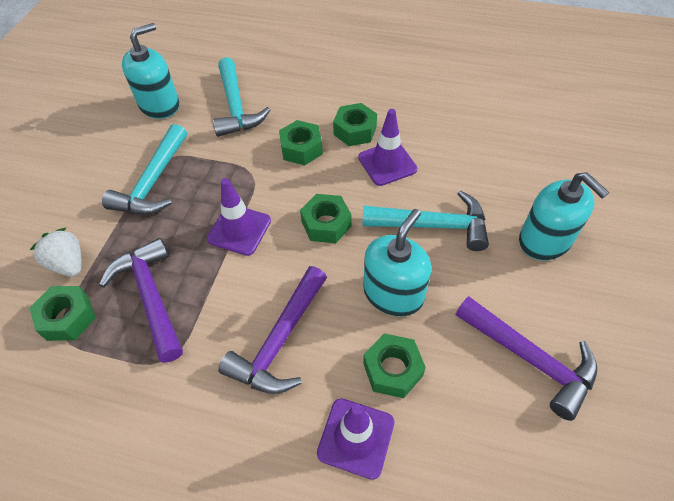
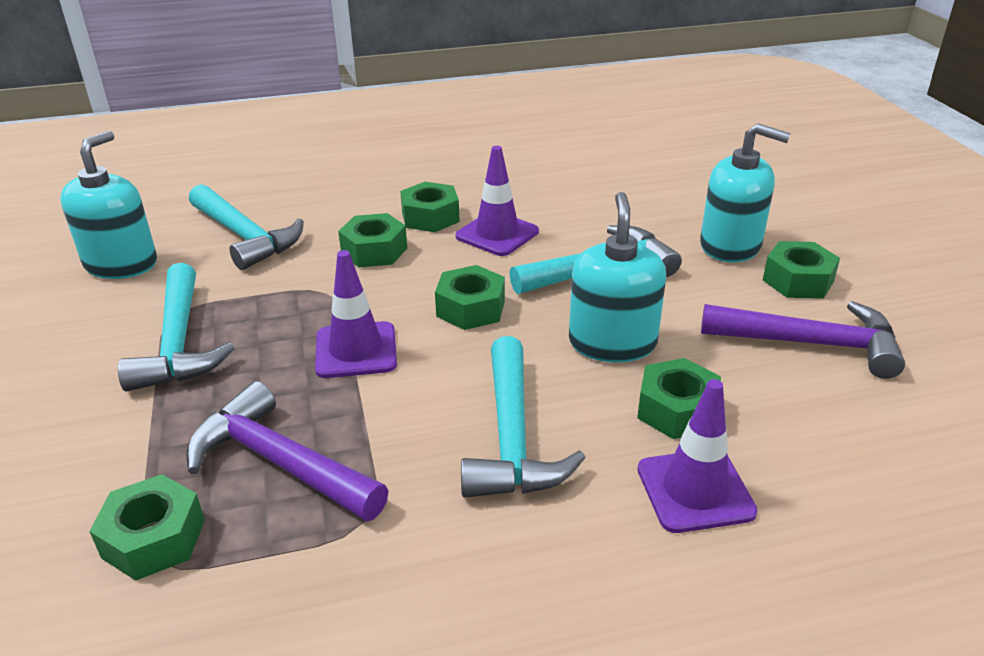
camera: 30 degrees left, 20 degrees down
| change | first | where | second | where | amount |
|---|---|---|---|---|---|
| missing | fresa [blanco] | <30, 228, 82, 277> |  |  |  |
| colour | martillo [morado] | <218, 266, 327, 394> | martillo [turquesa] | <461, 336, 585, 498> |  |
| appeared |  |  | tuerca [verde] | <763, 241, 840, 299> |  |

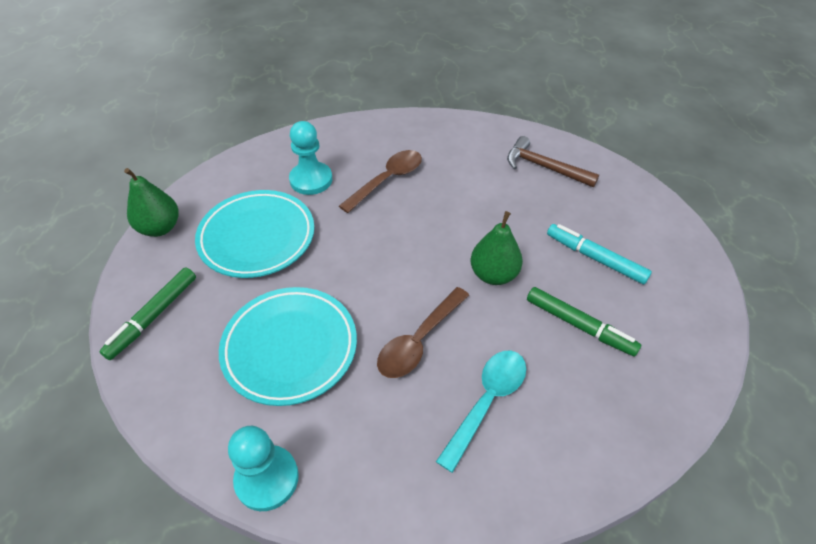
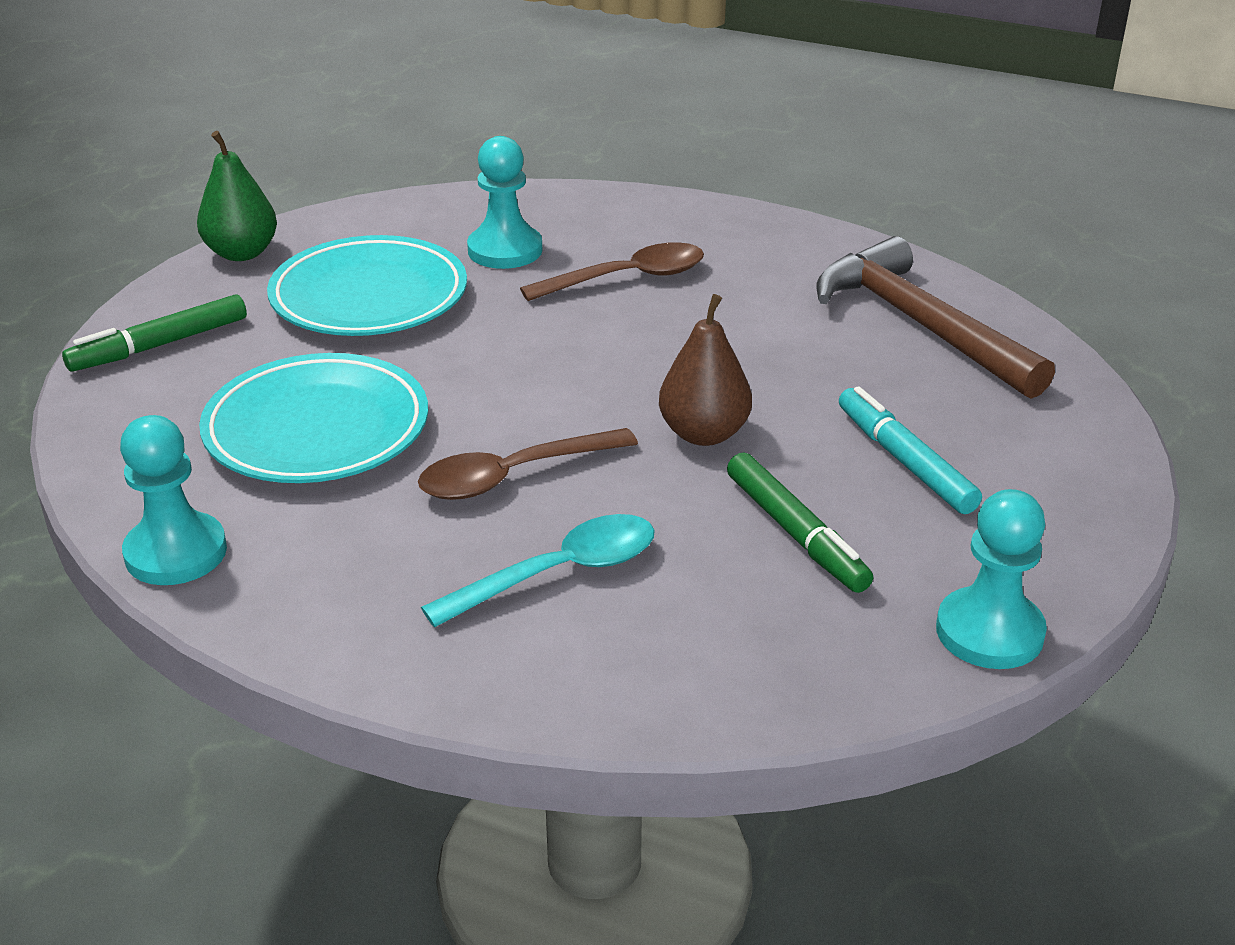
camera: 25 degrees right, 15 degrees down
| change | first | where | second | where | amount |
|---|---|---|---|---|---|
| size | martillo [marrón] | <507, 136, 599, 187> |  | <816, 236, 1055, 399> | x1.54 |
| colour | pera [verde] | <471, 211, 523, 285> | pera [marrón] | <659, 294, 752, 446> |  |
| appeared |  |  | peón [turquesa] | <936, 489, 1047, 669> |  |

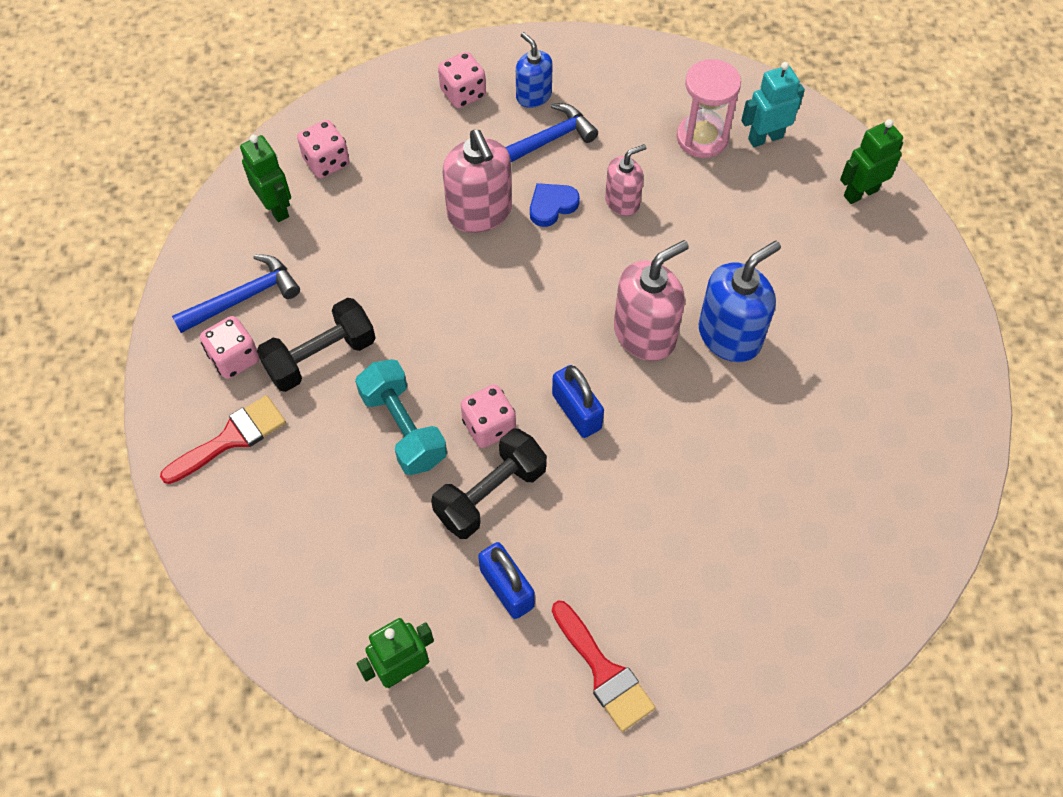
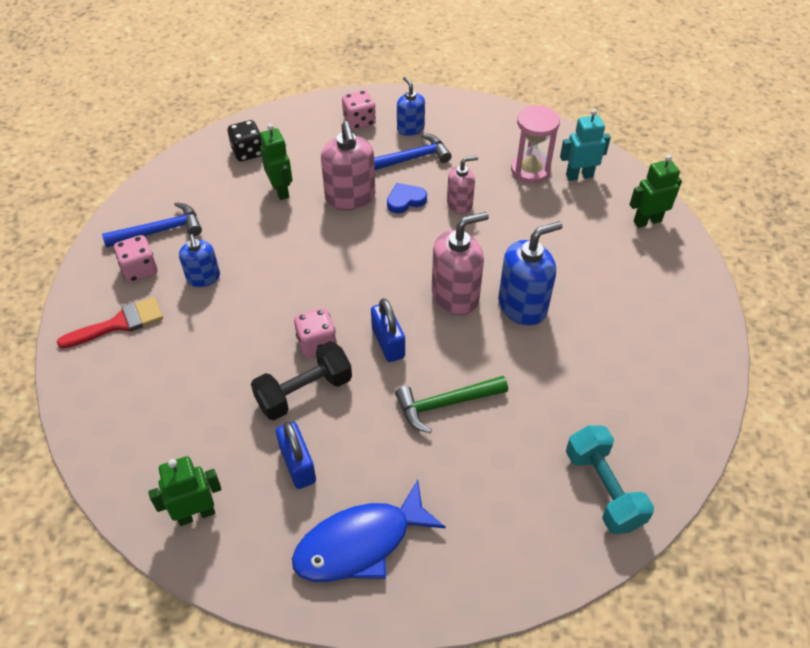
camera: 10 degrees right, 10 degrees down
| change | first | where | second | where | amount |
|---|---|---|---|---|---|
| colour | dado [rosa] | <297, 120, 350, 178> | dado [negro] | <228, 120, 262, 162> |  |
| relocated | robot [verde] | <240, 135, 291, 222> |  | <260, 124, 292, 200> |  |
| exchanged | mancuerna [negro] | <257, 298, 375, 392> | dispensador de jabón [azul] | <179, 234, 220, 287> |  |
| relocated | mancuerna [turquesa] | <355, 359, 447, 475> |  | <566, 426, 654, 534> |  |
| exchanged | pincel [rojo] | <552, 601, 655, 732> | pez [azul] | <292, 480, 446, 582> |  |
| appeared |  |  | martillo [verde] | <395, 376, 508, 433> |  |

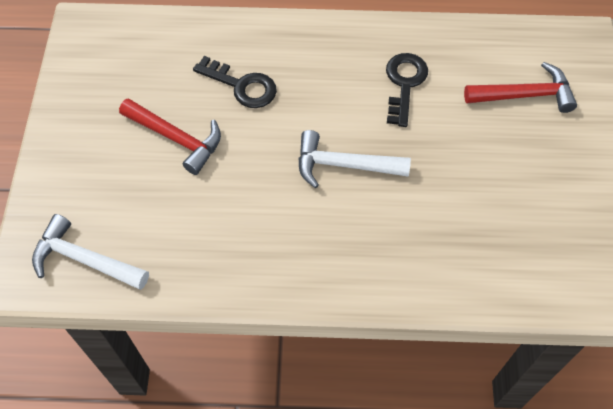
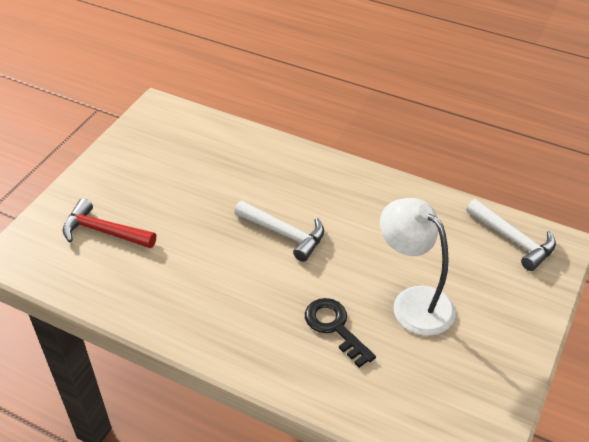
camera: 155 degrees left, 15 degrees down
| change | first | where | second | where | amount |
|---|---|---|---|---|---|
| missing | llave [negro] | <386, 53, 428, 127> |  |  |  |
| exchanged | martillo [rojo] | <119, 98, 221, 175> | lámpara [blanco] | <380, 198, 456, 336> |  |

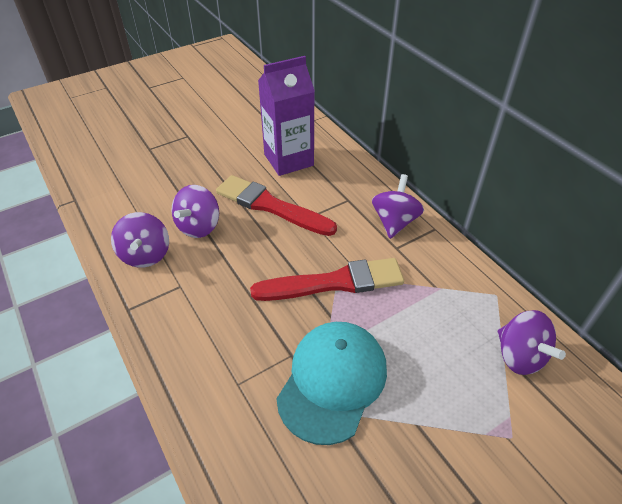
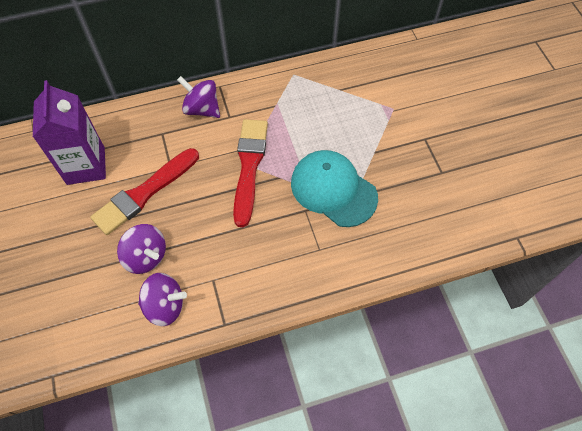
camera: 75 degrees left, 15 degrees up
| change | first | where | second | where | amount |
|---|---|---|---|---|---|
| missing | peonza [morado] | <498, 310, 566, 375> |  |  |  |

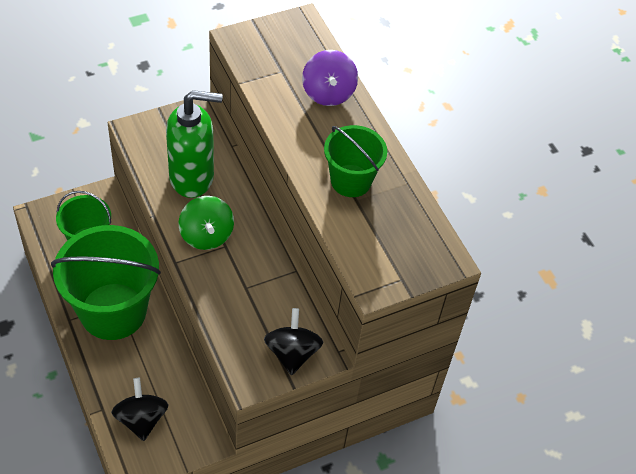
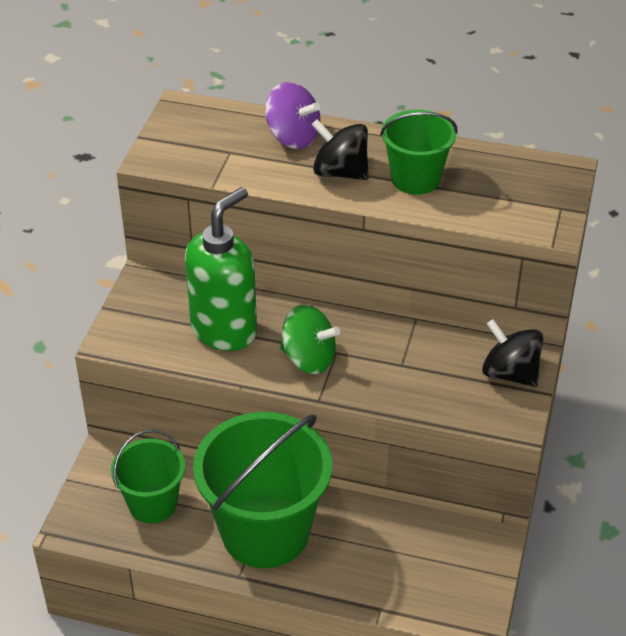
camera: 45 degrees left, 10 degrees down
| change | first | where | second | where | amount |
|---|---|---|---|---|---|
| relocated | peonza [negro] | <111, 378, 169, 441> |  | <311, 119, 369, 180> |  |

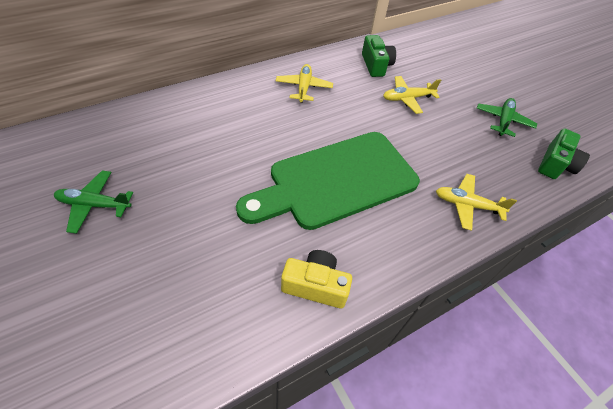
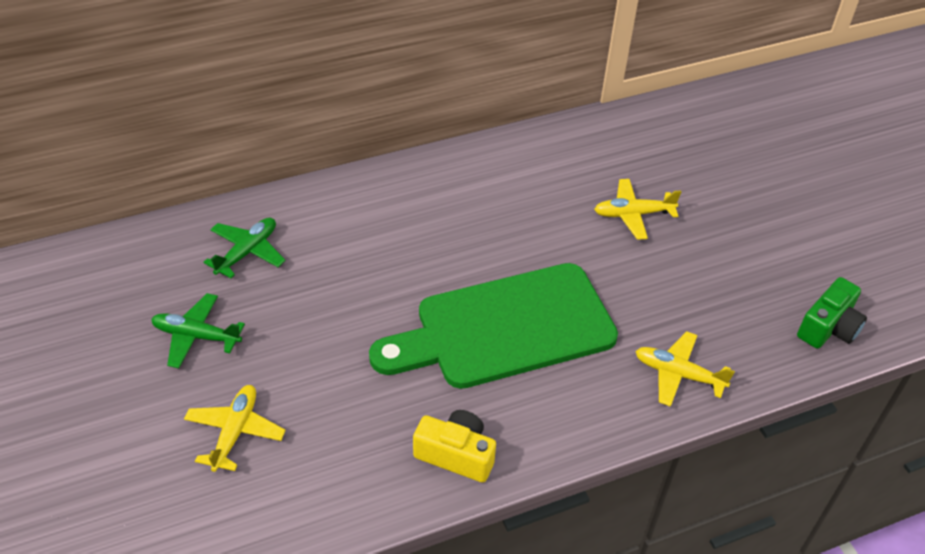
camera: 10 degrees right, 5 degrees down
| change | first | where | second | where | amount |
|---|---|---|---|---|---|
| missing | cámara [verde] | <362, 35, 396, 77> |  |  |  |
| relocated | avión [amarillo] | <276, 64, 333, 103> |  | <184, 385, 286, 472> |  |
| relocated | avión [verde] | <477, 98, 537, 137> |  | <203, 218, 285, 278> |  |

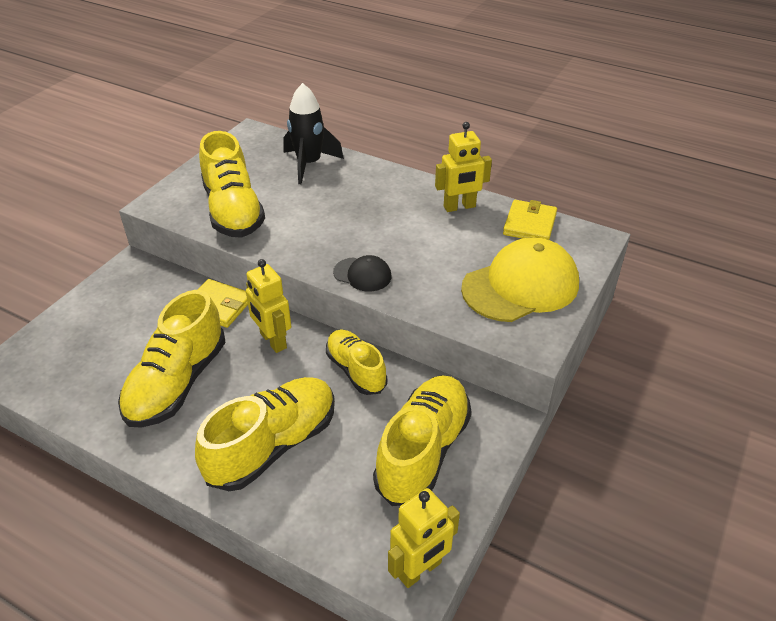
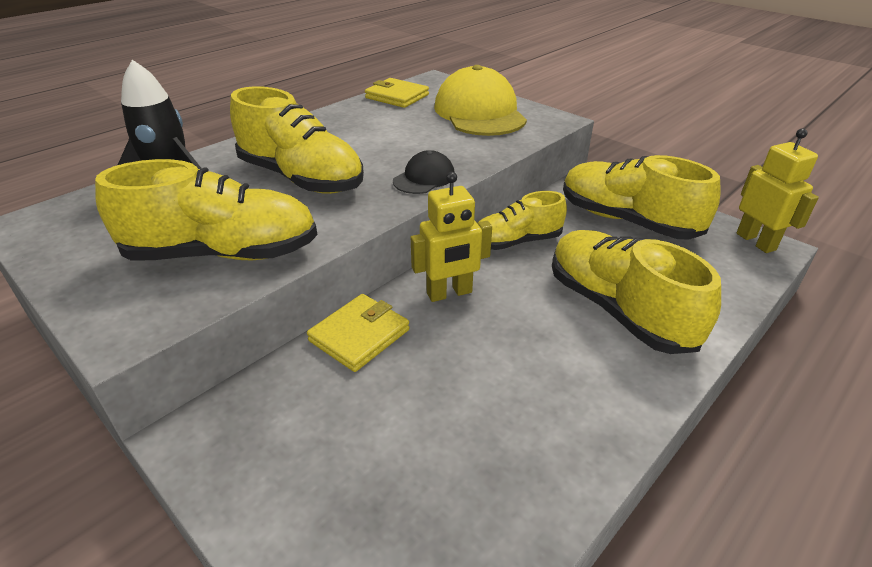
camera: 75 degrees left, 5 degrees down
| change | first | where | second | where | amount |
|---|---|---|---|---|---|
| missing | robot [amarillo] | <435, 122, 492, 212> |  |  |  |
| relocated | zapato [amarillo] | <118, 290, 226, 428> |  | <230, 86, 364, 194> |  |

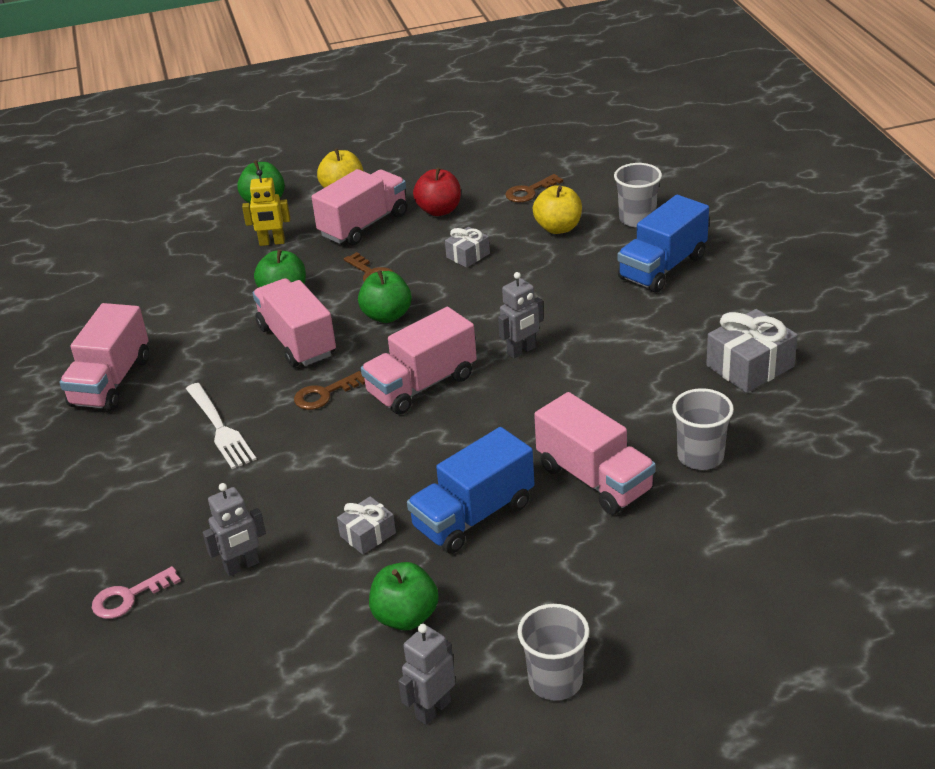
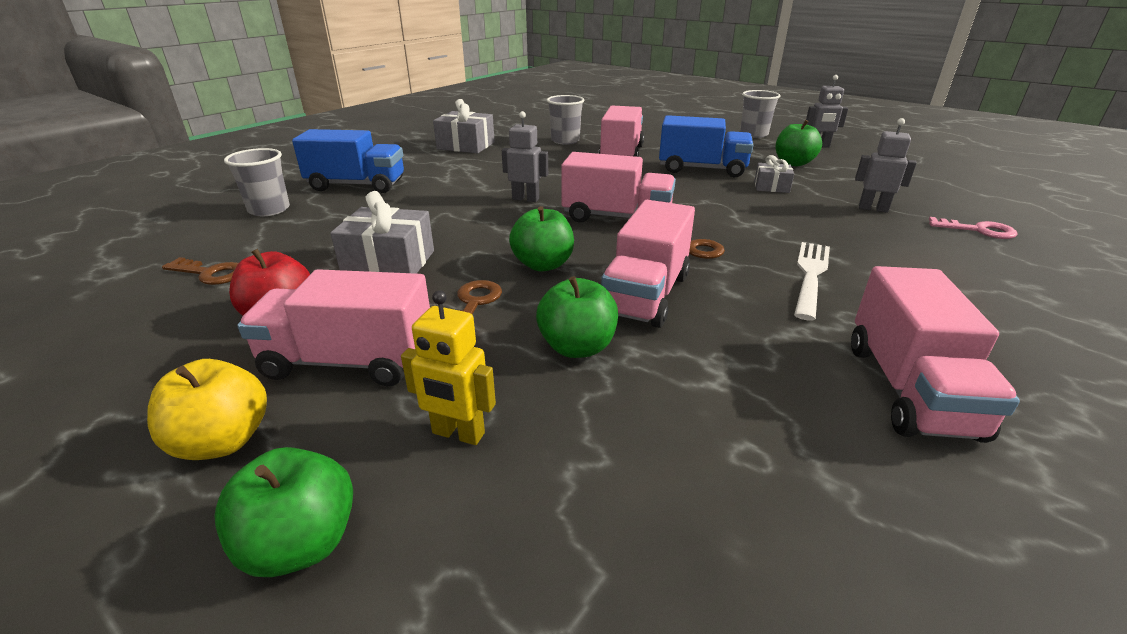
camera: 130 degrees left, 5 degrees down
| change | first | where | second | where | amount |
|---|---|---|---|---|---|
| spun | robot [amarillo] | <242, 170, 290, 246> |  | <401, 290, 496, 445> | 150 degrees clockwise |
| missing | manzana [amarillo] | <533, 185, 582, 234> |  |  |  |
| size | regalo [gris] | <445, 227, 490, 268> |  | <331, 191, 434, 274> | x1.73 |
| spun | camión [rosa] | <60, 303, 149, 411> |  | <851, 266, 1020, 443> | 120 degrees clockwise |

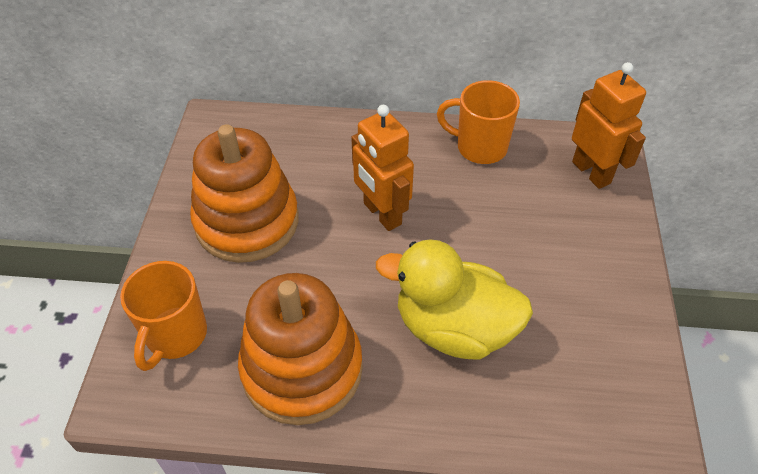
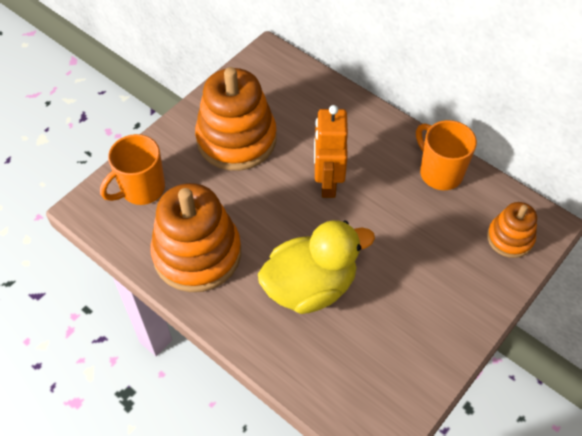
camera: 35 degrees right, 5 degrees up
| change | first | where | second | where | amount |
|---|---|---|---|---|---|
| exchanged | robot [naranja] | <572, 62, 646, 189> | juguete apilable [naranja] | <487, 202, 537, 258> |  |
| spun | pato [amarillo] | <376, 239, 533, 360> |  | <258, 220, 375, 314> | 105 degrees clockwise |

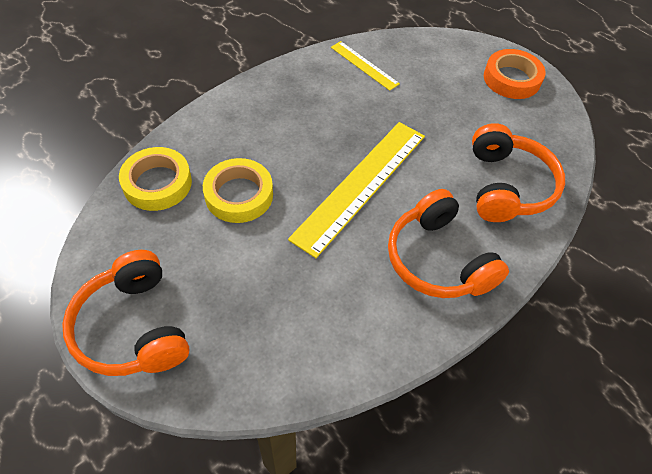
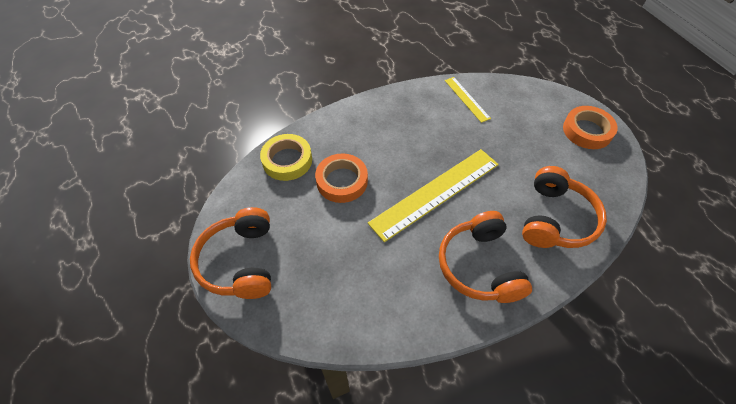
camera: 20 degrees right, 0 degrees up
| change | first | where | second | where | amount |
|---|---|---|---|---|---|
| colour | cinta adhesiva [amarillo] | <203, 158, 273, 223> | cinta adhesiva [naranja] | <315, 153, 368, 203> |  |

